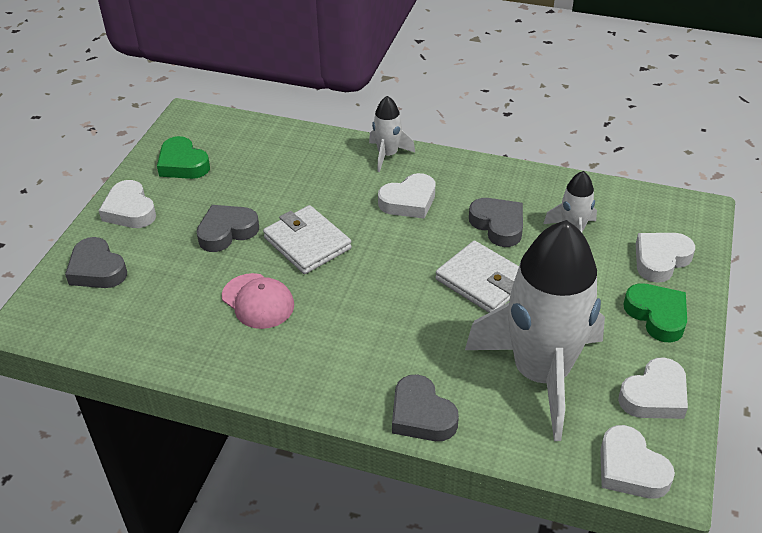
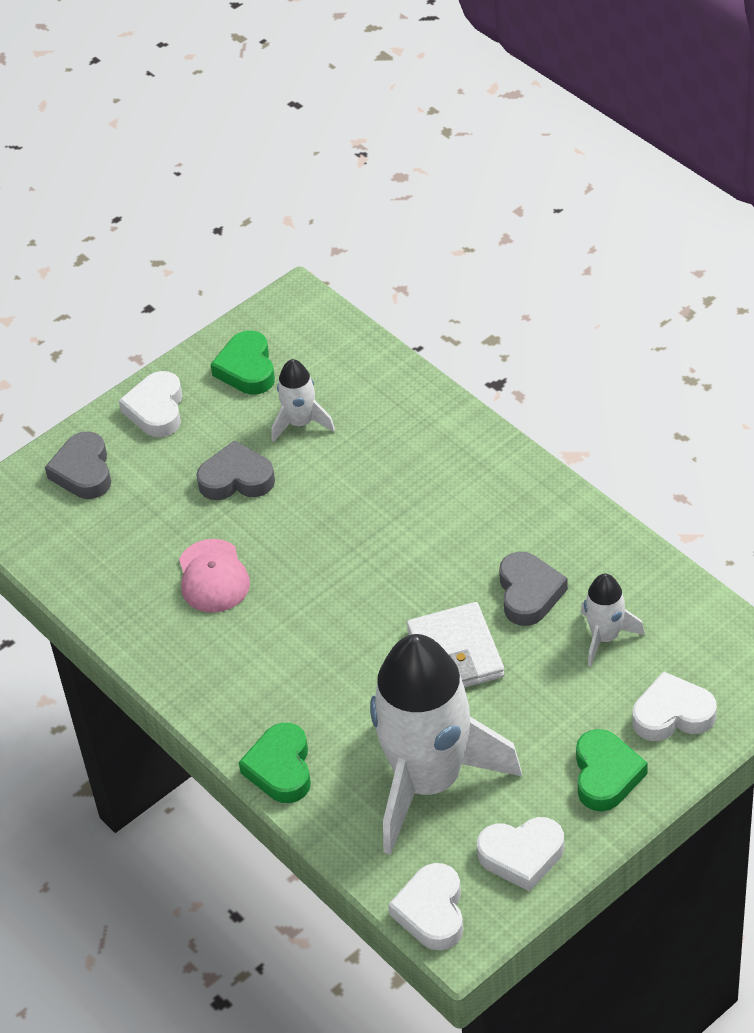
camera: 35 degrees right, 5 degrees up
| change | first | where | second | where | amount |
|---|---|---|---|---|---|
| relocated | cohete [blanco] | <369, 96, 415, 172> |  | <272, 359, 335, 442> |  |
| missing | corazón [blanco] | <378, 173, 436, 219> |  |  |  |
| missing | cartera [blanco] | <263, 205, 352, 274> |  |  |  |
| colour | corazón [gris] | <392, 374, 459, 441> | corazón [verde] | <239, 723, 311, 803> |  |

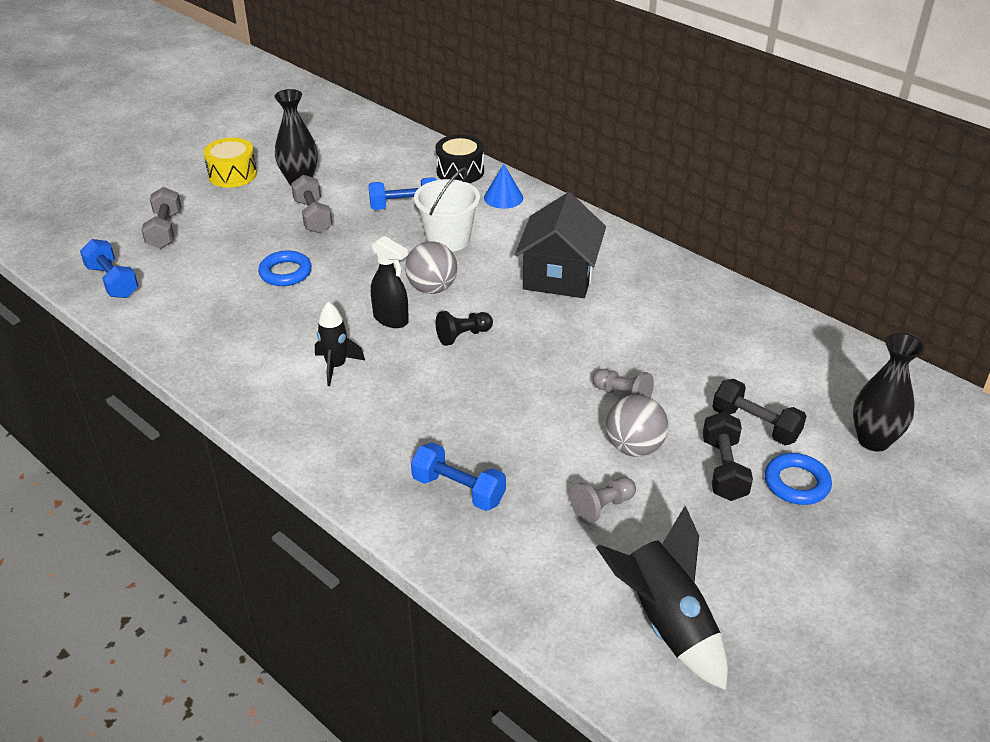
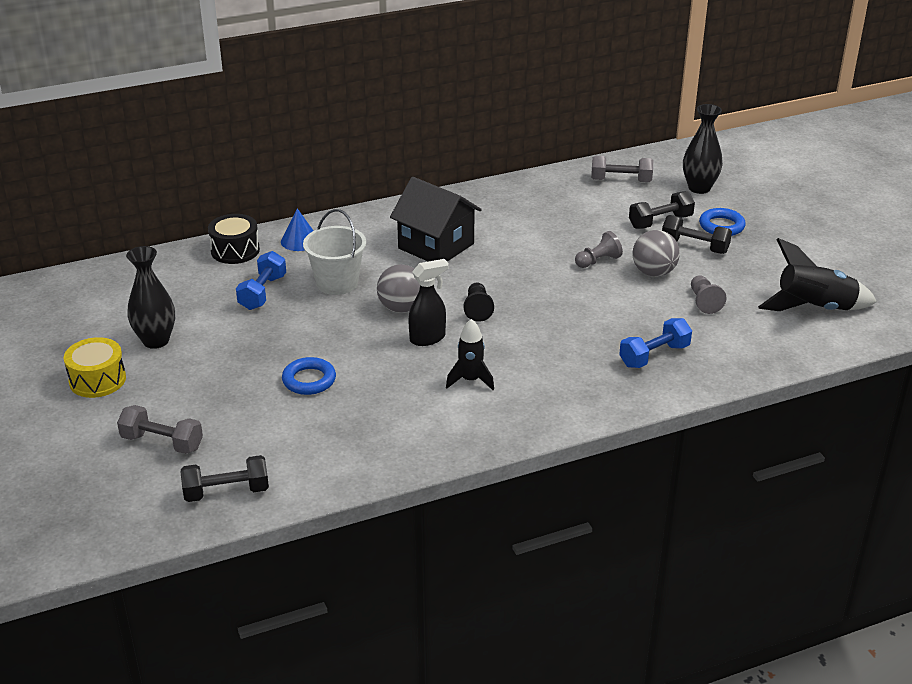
camera: 65 degrees left, 5 degrees down
| change | first | where | second | where | amount |
|---|---|---|---|---|---|
| relocated | mancuerna [gris] | <291, 175, 332, 233> |  | <591, 156, 653, 182> |  |
| colour | mancuerna [azul] | <80, 239, 138, 298> | mancuerna [negro] | <181, 455, 269, 502> |  |

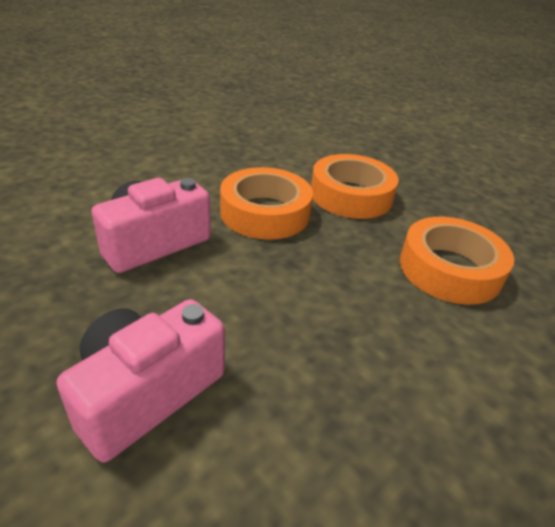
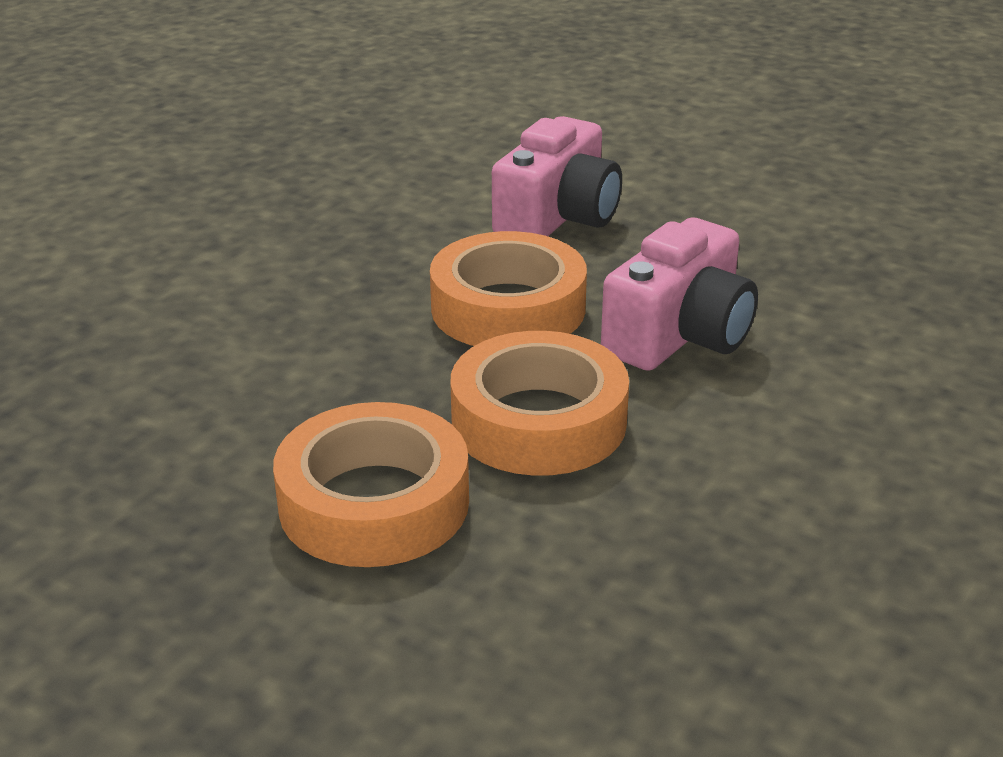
camera: 170 degrees right, 5 degrees down
| change | first | where | second | where | amount |
|---|---|---|---|---|---|
| relocated | cinta adhesiva [naranja] | <400, 217, 514, 305> |  | <430, 231, 587, 346> |  |

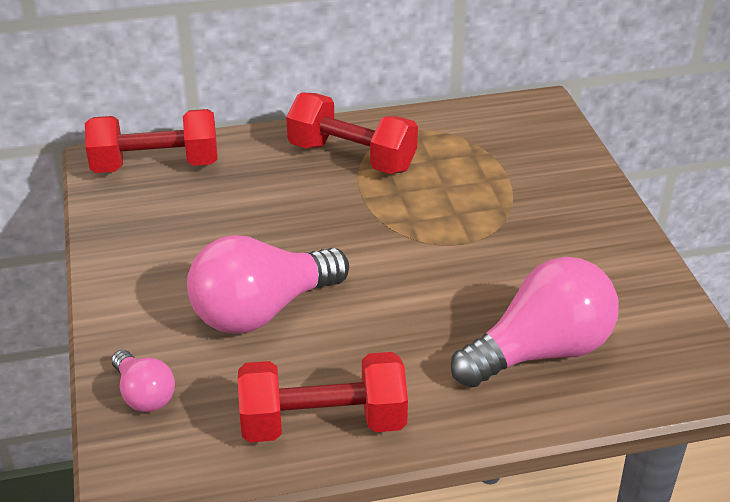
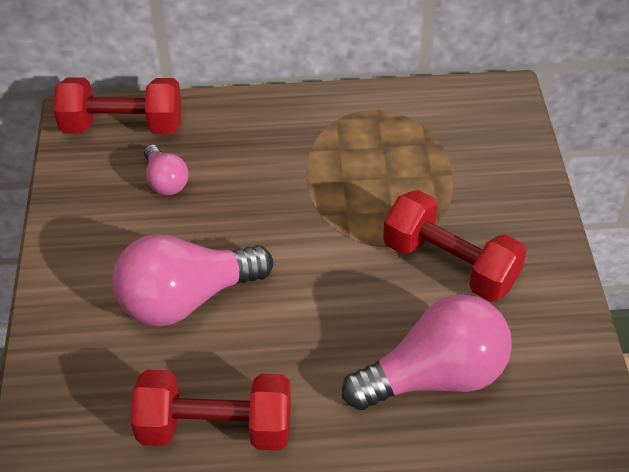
camera: 10 degrees right, 10 degrees up
| change | first | where | second | where | amount |
|---|---|---|---|---|---|
| relocated | mancuerna [rojo] | <286, 93, 418, 174> |  | <383, 190, 527, 302> |  |
| relocated | bombilla [rosa] | <112, 350, 175, 412> |  | <144, 145, 189, 196> |  |

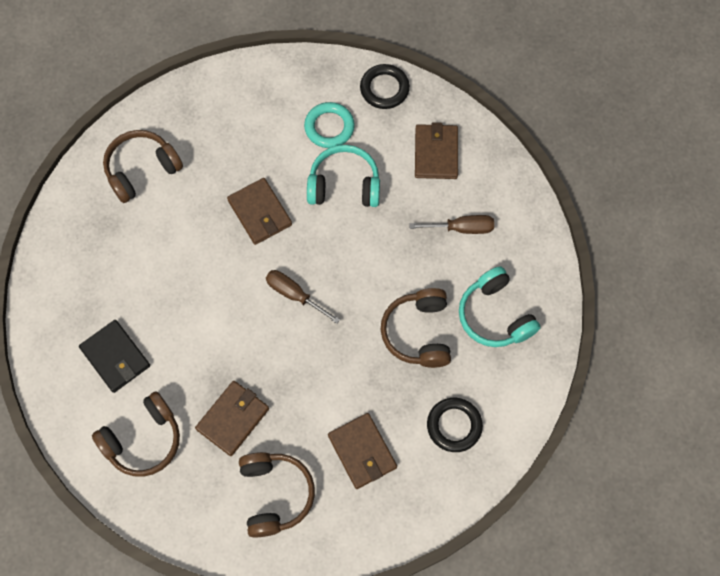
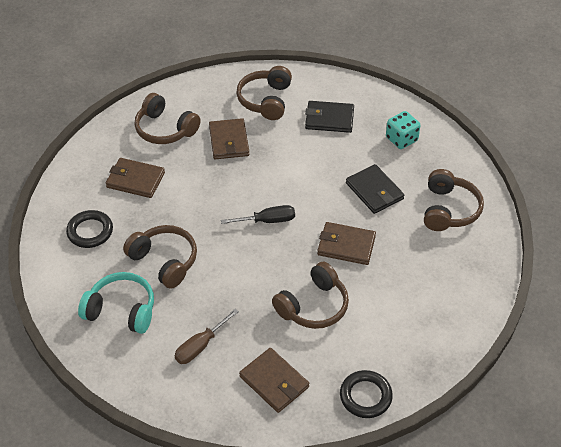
camera: 135 degrees right, 20 degrees down
| change | first | where | second | where | amount |
|---|---|---|---|---|---|
| missing | anillo [turquesa] | <304, 102, 355, 148> |  |  |  |
| colour | auriculares [turquesa] | <307, 145, 380, 207> | auriculares [marrón] | <272, 261, 349, 329> |  |
| colour | destornillador [marrón] | <266, 270, 340, 324> | destornillador [negro] | <221, 205, 295, 224> |  |
| appeared |  |  | dado [turquesa] | <386, 111, 421, 149> |  |
| appeared |  |  | cartera [negro] | <346, 164, 404, 214> |  |

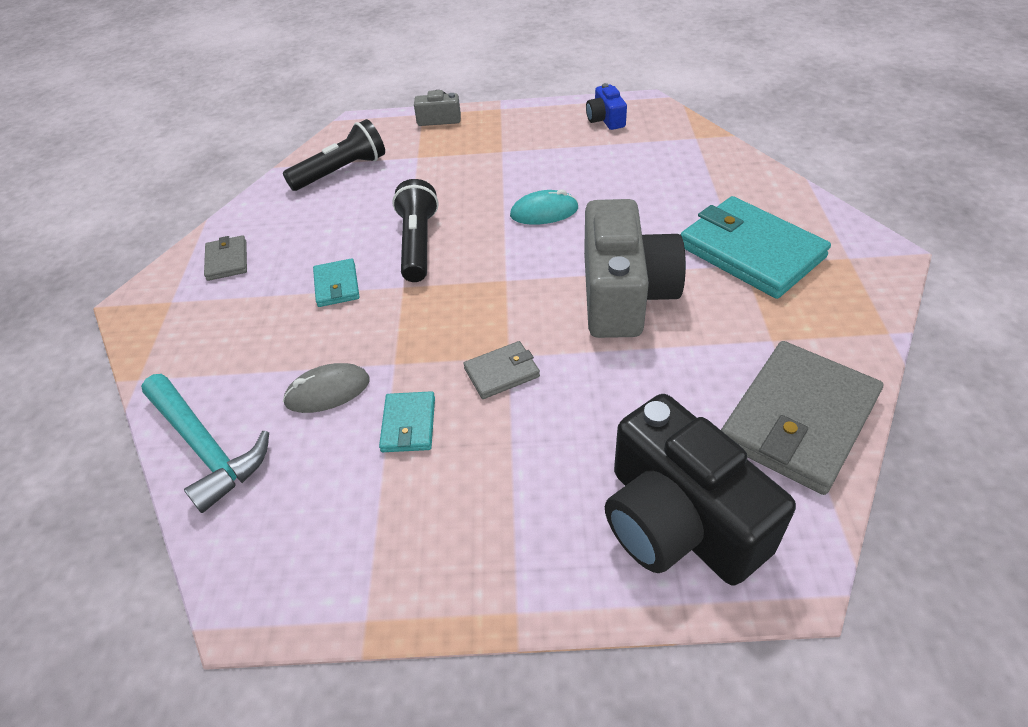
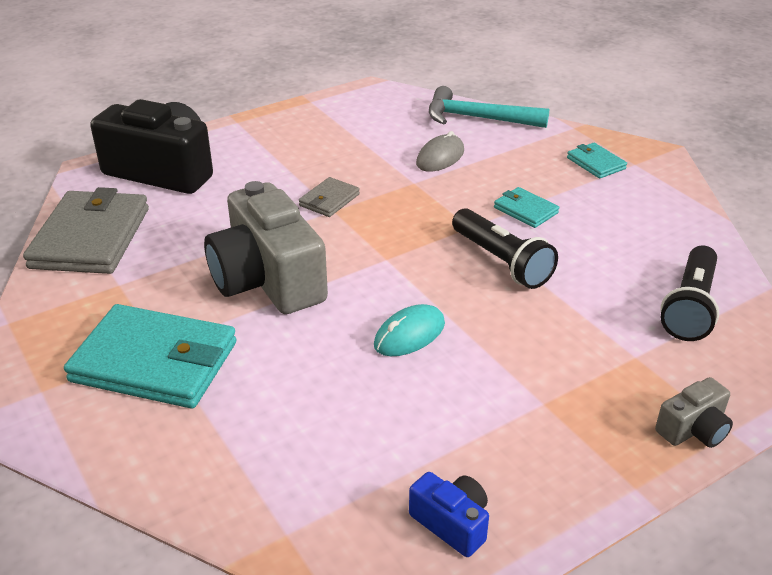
camera: 145 degrees right, 10 degrees down
| change | first | where | second | where | amount |
|---|---|---|---|---|---|
| missing | cartera [gris] | <204, 235, 247, 281> |  |  |  |
| relocated | cartera [turquesa] | <379, 391, 435, 452> |  | <567, 143, 627, 179> |  |

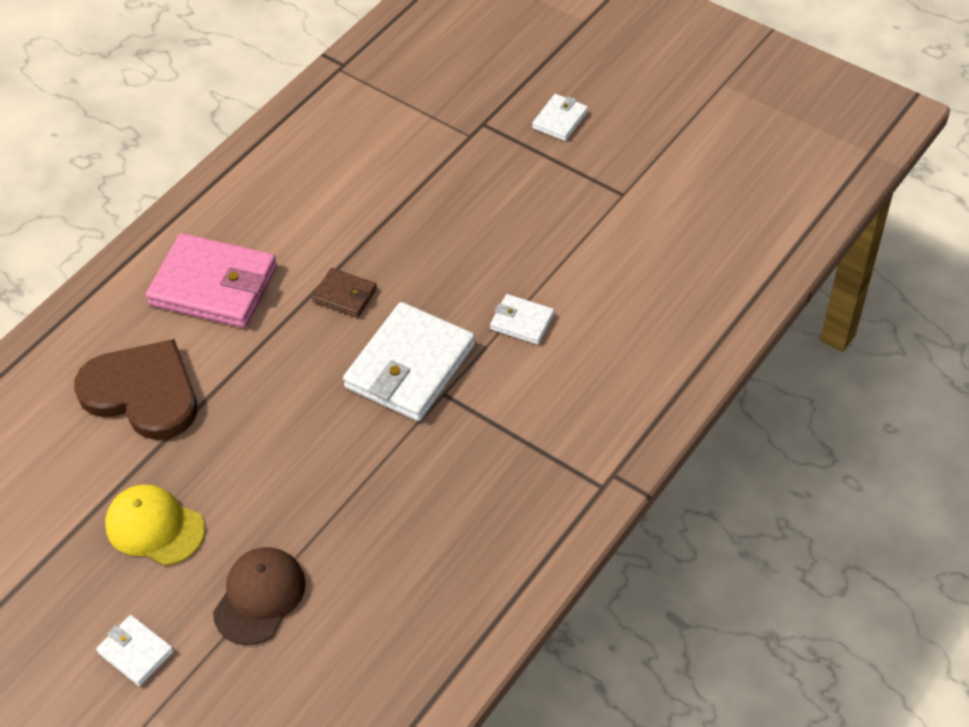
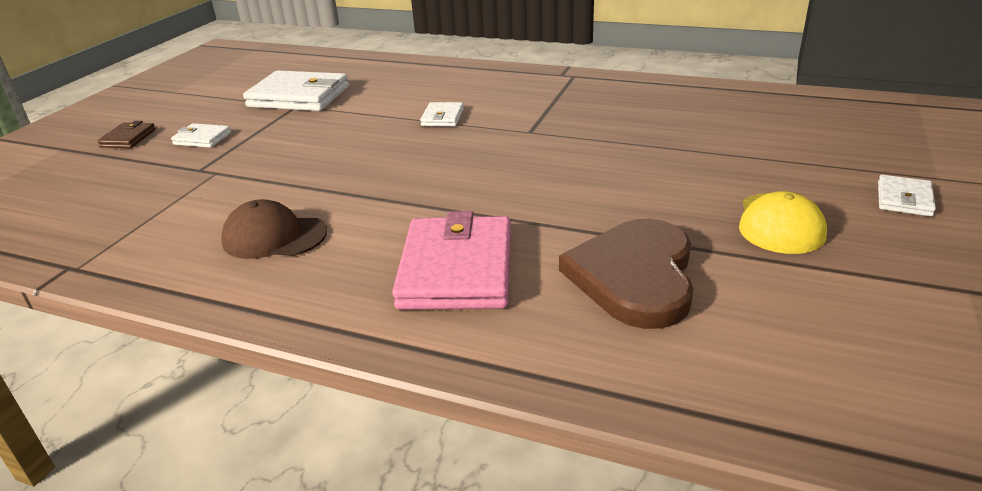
camera: 105 degrees left, 20 degrees down
| change | first | where | second | where | amount |
|---|---|---|---|---|---|
| relocated | cartera [marrón] | <312, 268, 377, 318> |  | <97, 121, 156, 148> |  |
| relocated | cartera [blanco] | <343, 302, 475, 421> |  | <243, 70, 349, 111> |  |
| relocated | gorra [marrón] | <213, 547, 306, 645> |  | <221, 199, 327, 259> |  |

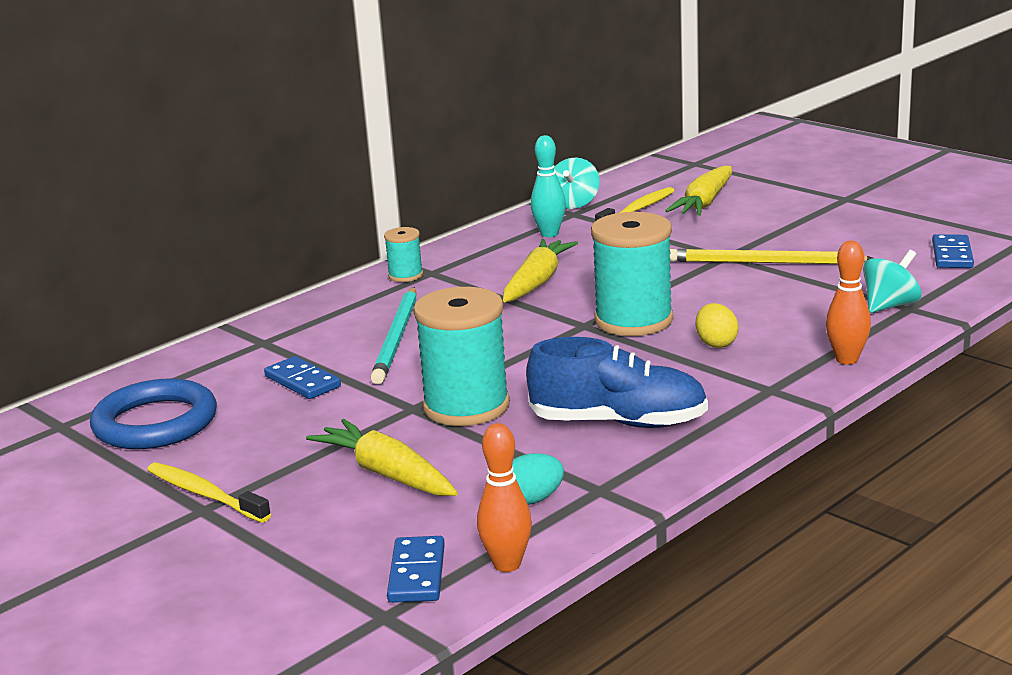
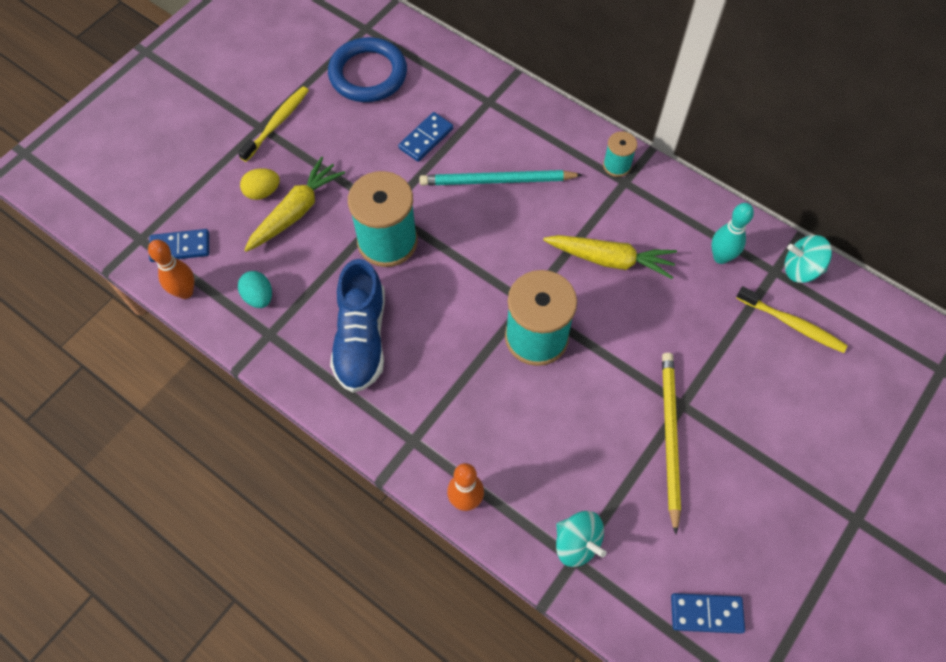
camera: 80 degrees right, 40 degrees up
| change | first | where | second | where | amount |
|---|---|---|---|---|---|
| missing | zanahoria [amarillo] | <665, 166, 732, 216> |  |  |  |
| relocated | huevo [amarillo] | <696, 303, 739, 348> |  | <240, 168, 280, 200> |  |

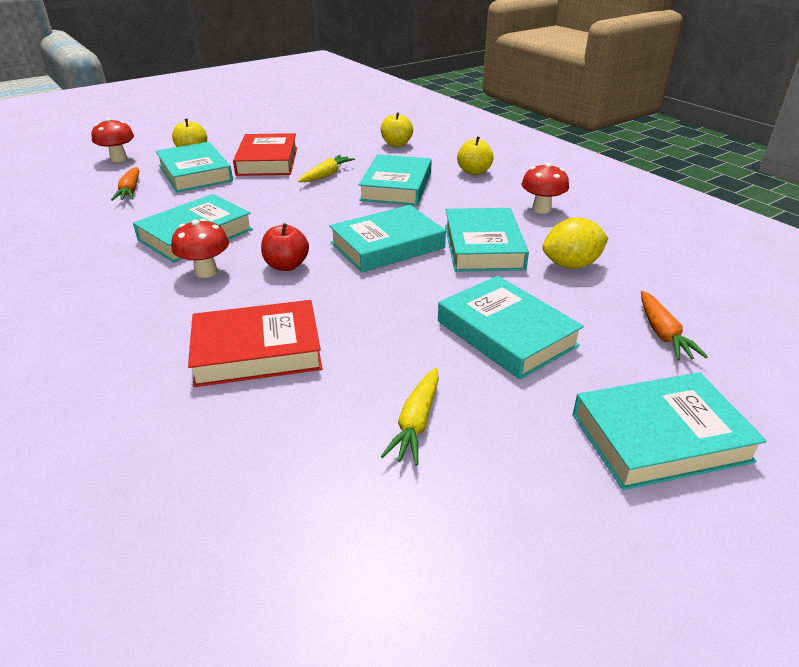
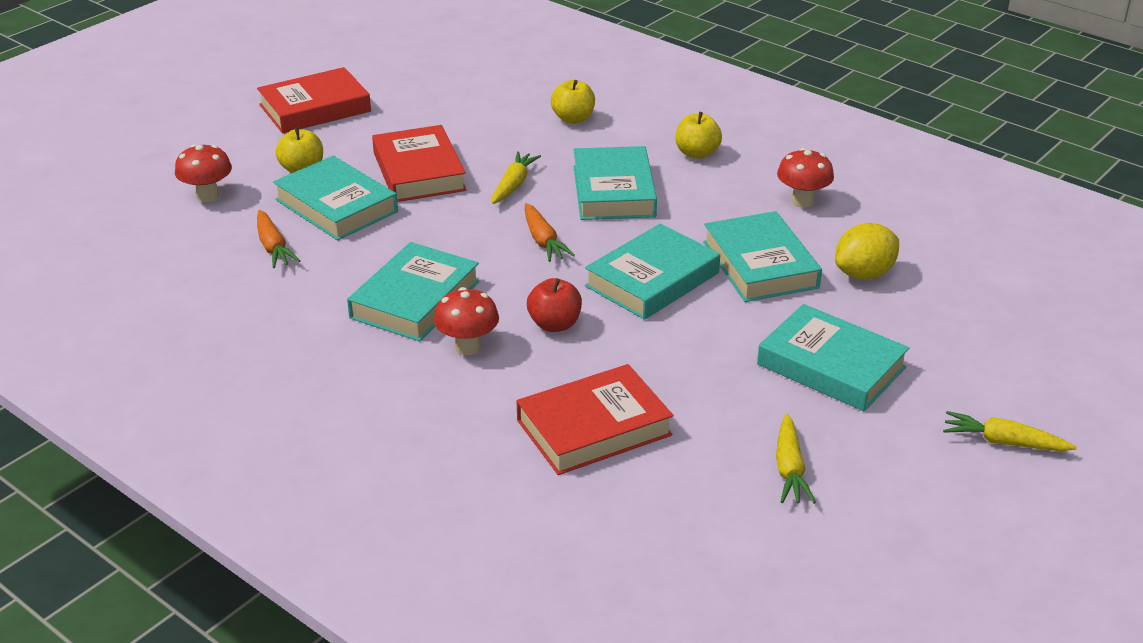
camera: 15 degrees left, 0 degrees up
| change | first | where | second | where | amount |
|---|---|---|---|---|---|
| relocated | zanahoria [naranja] | <641, 291, 708, 361> |  | <525, 203, 575, 262> |  |
| exchanged | libro [turquesa] | <573, 372, 767, 490> | zanahoria [amarillo] | <943, 411, 1077, 451> |  |
| appeared |  |  | libro [rojo] | <257, 67, 371, 134> |  |

